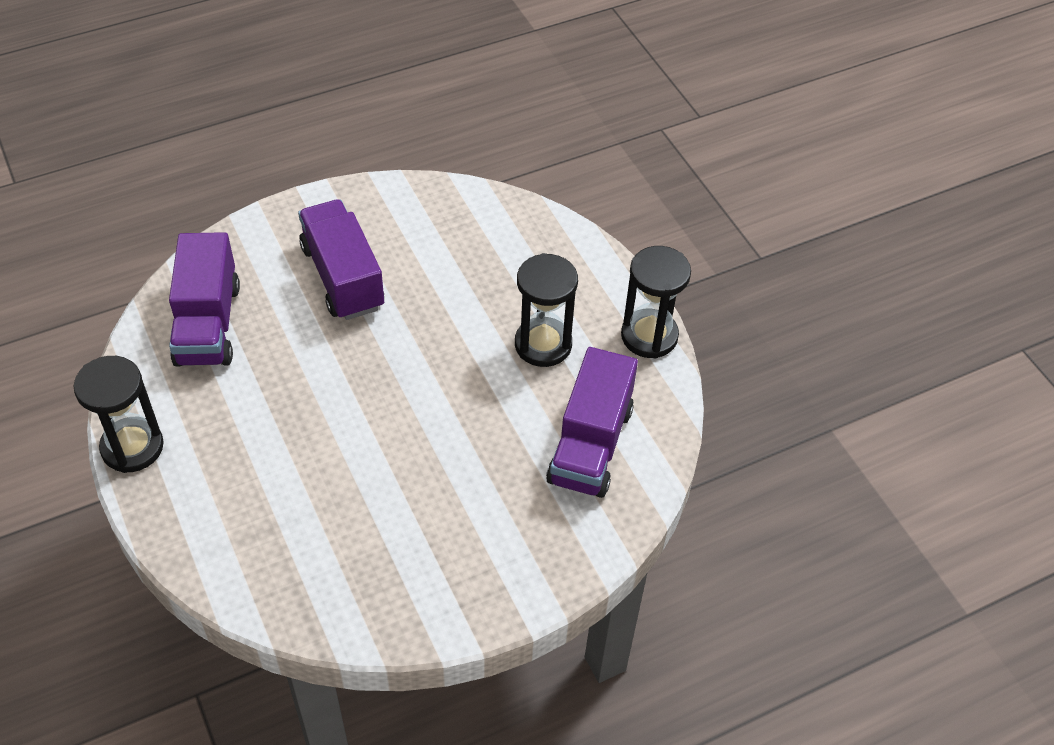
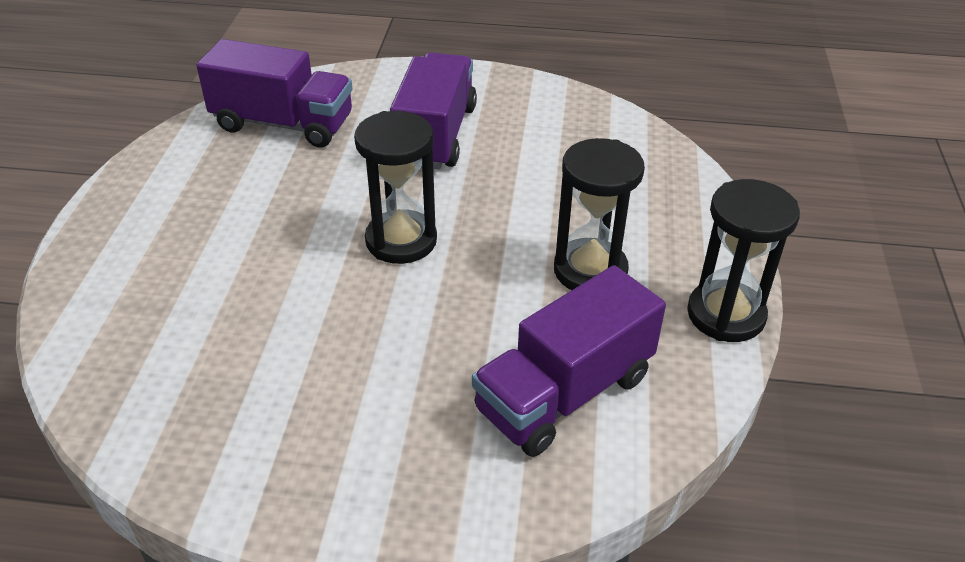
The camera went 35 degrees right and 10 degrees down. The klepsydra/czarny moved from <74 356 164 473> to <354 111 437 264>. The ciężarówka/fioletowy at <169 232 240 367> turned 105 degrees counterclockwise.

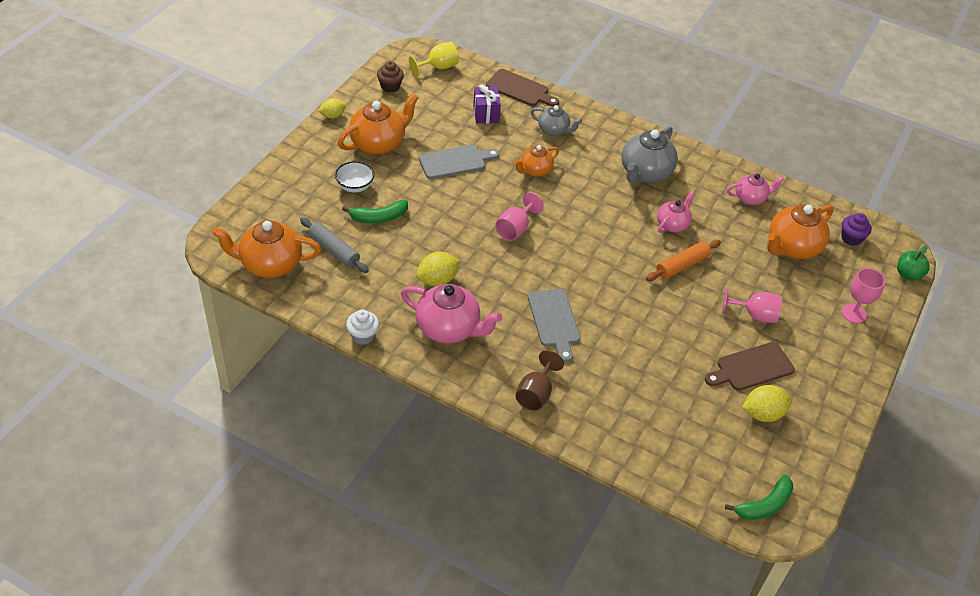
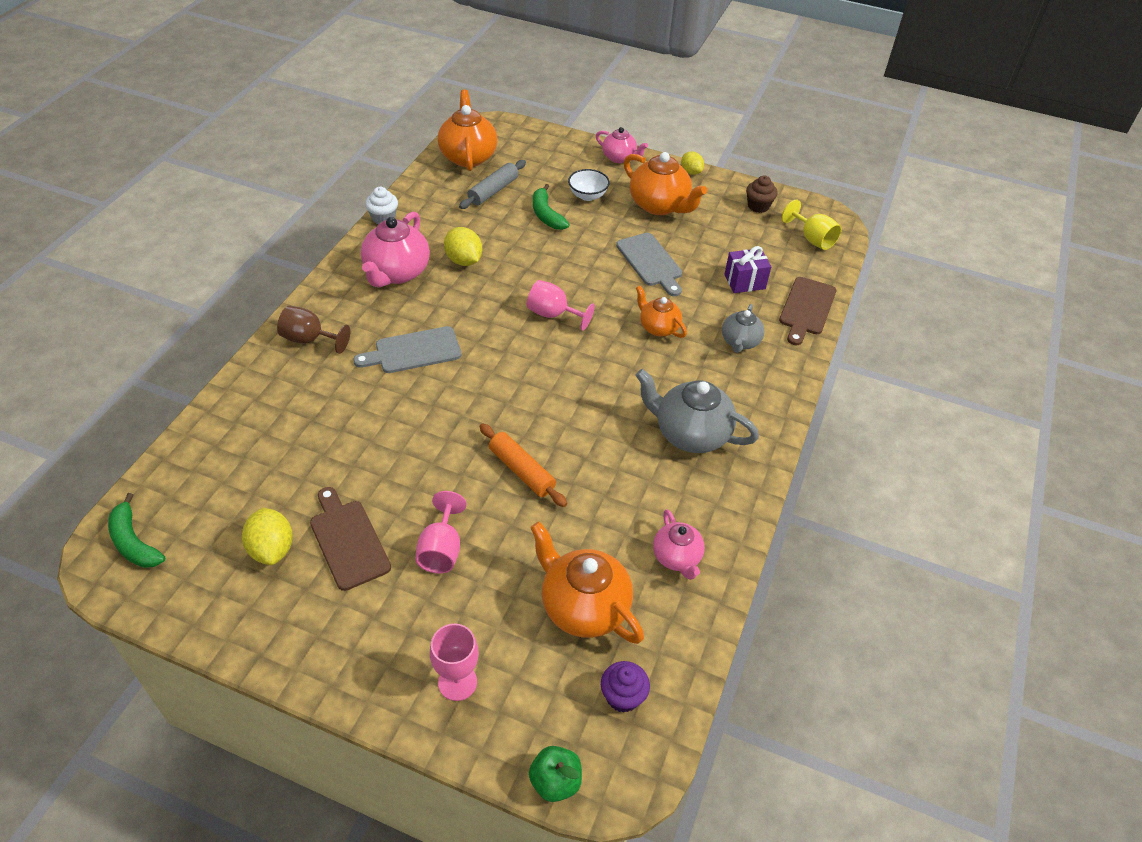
The camera went 85 degrees right and 0 degrees up. The imbryk/różowy moved from <657 191 695 233> to <596 127 648 163>.

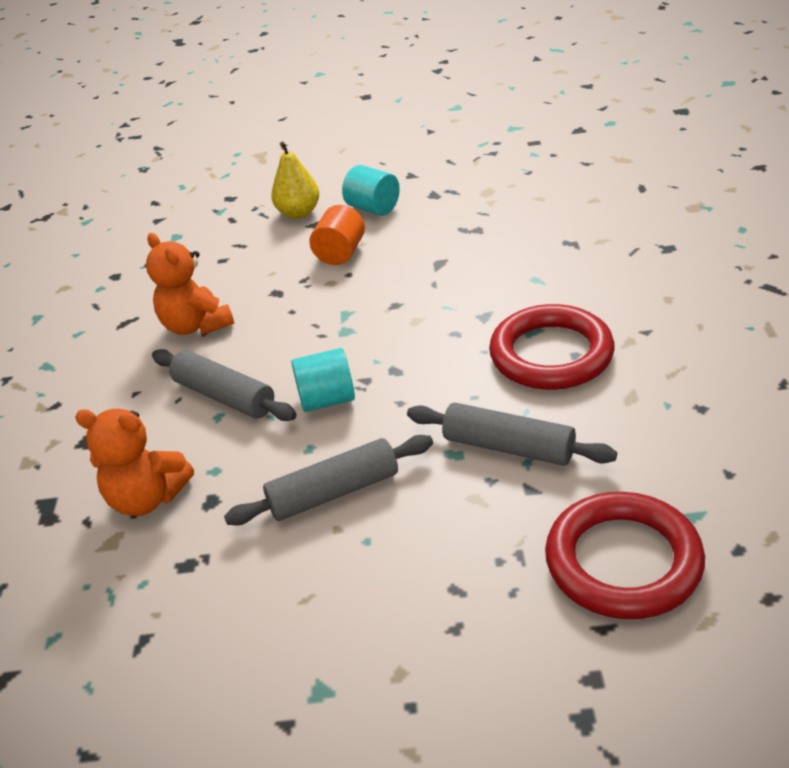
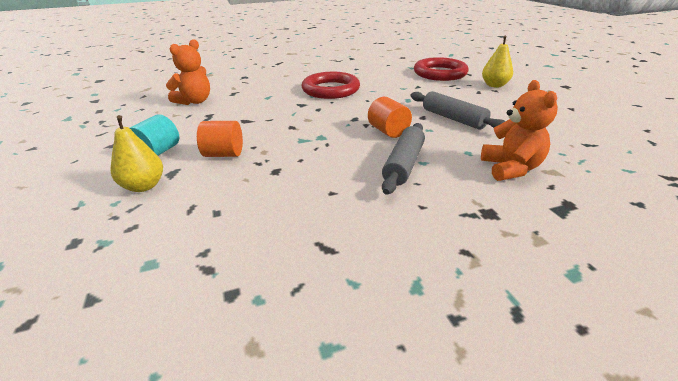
The camera went 110 degrees left and 5 degrees down. The miś/pomarańczowy moved from <146 233 234 335> to <166 39 210 105>. The walec/turkusowy at <291 348 355 412> became the walec/pomarańczowy at <368 97 412 138>. The wałek do ciasta/szary at <407 403 617 466> disappeared. The gruszka/żółty at <482 35 513 88> appeared.

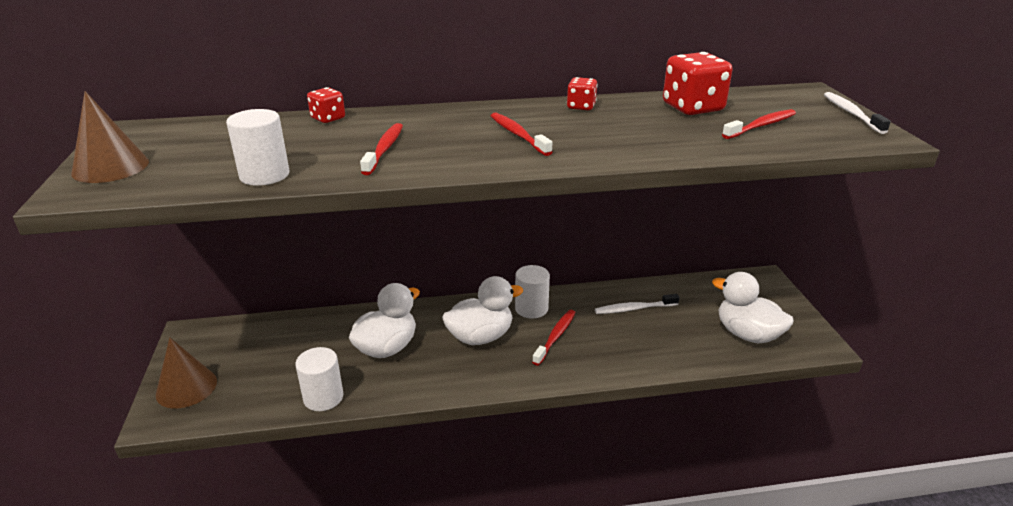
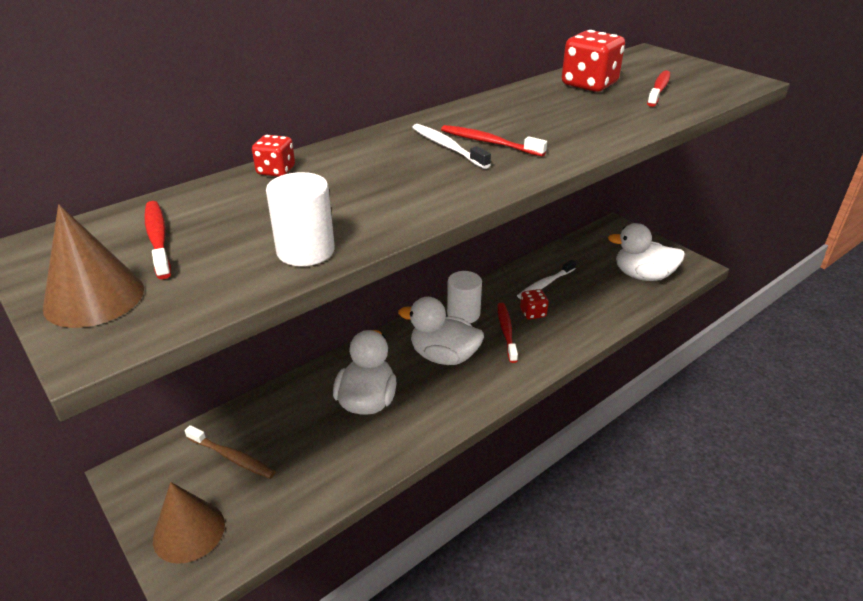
The camera went 30 degrees left and 5 degrees up. The walec/biały at <295 347 343 411> disappeared. The szczoteczka do zębów/czerwony moved from <360 123 403 175> to <144 201 171 279>. The kaczka/biały at <442 276 523 345> turned 105 degrees counterclockwise. The kostka do gry/czerwony moved from <567 77 598 110> to <520 289 549 320>. The szczoteczka do zębów/biały moved from <824 92 891 134> to <412 124 491 169>. The szczoteczka do zębów/brązowy at <185 425 275 479> appeared.

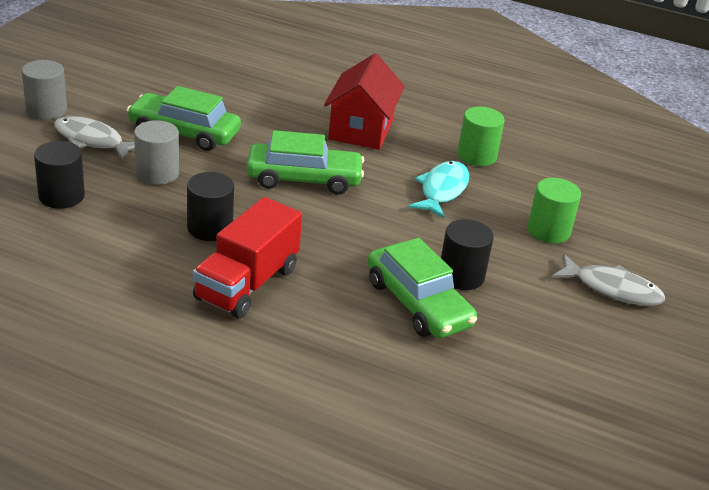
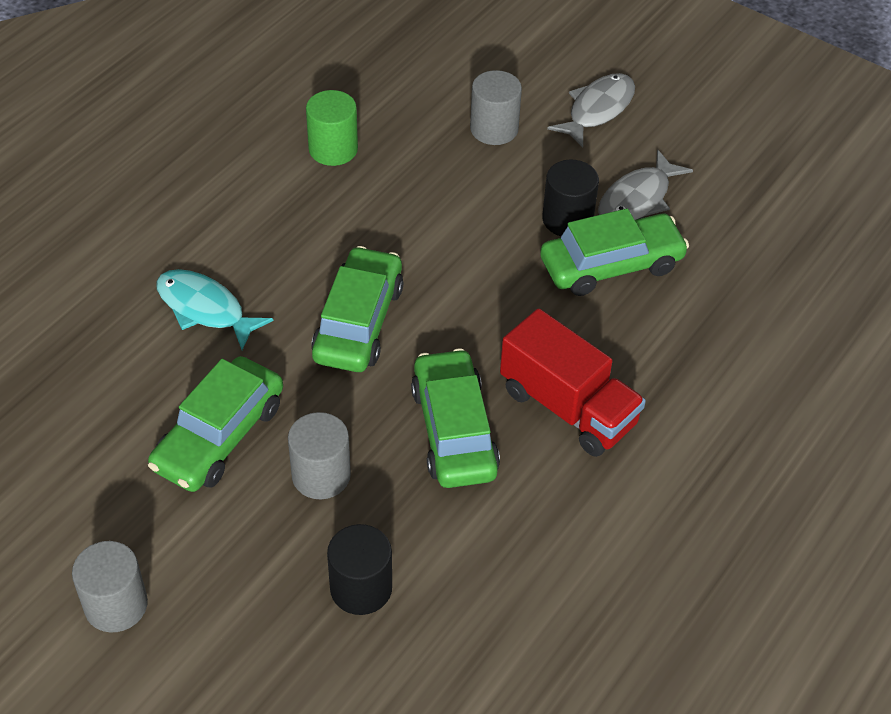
The camera went 75 degrees left and 15 degrees up. The ryba/szary moved from <54 116 135 161> to <598 149 693 220>. The walec/czarny at <187 172 234 241> was replaced by the samochód/zielony at <411 348 500 488>. The domek/czerwony at <324 53 405 150> disappeared. The ryba/turkusowy moved from <408 161 469 218> to <156 269 273 350>. The walec/zielony at <528 178 581 244> became the walec/szary at <470 70 522 145>.

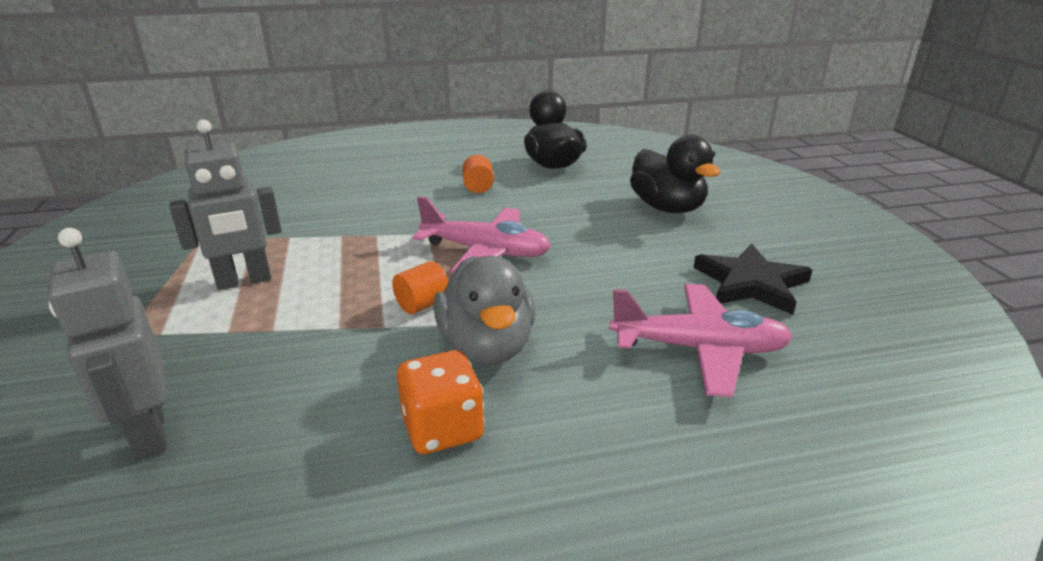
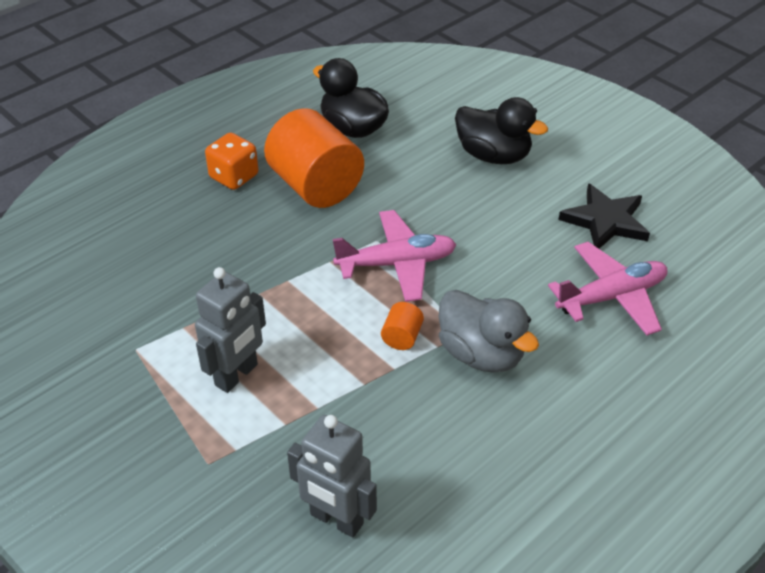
The camera went 30 degrees left and 15 degrees up. The kostka do gry/pomarańczowy moved from <397 350 484 454> to <205 133 259 190>. The walec/pomarańczowy at <462 155 494 193> changed to 2.41 times the size.

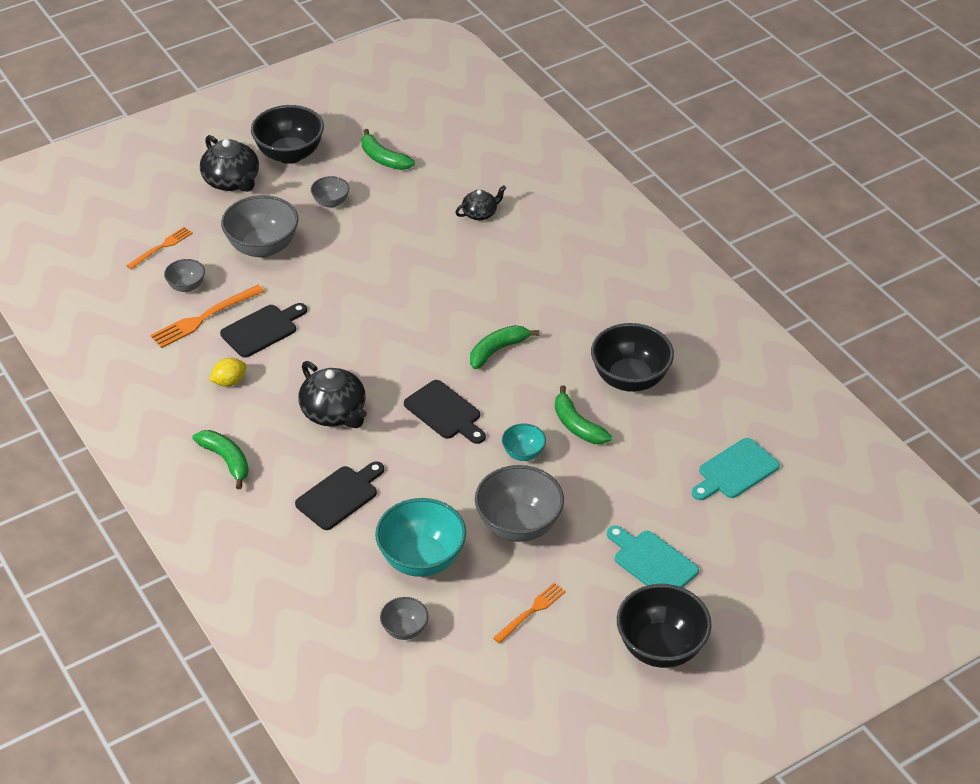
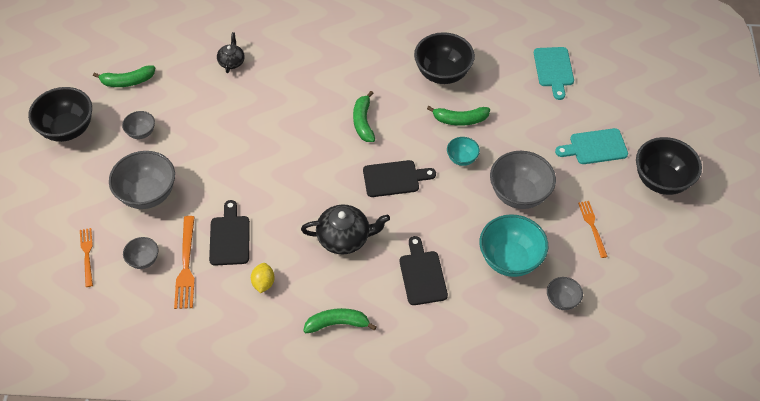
The camera went 55 degrees left and 10 degrees up. The imbryk/czarny at <200 135 259 192> disappeared.

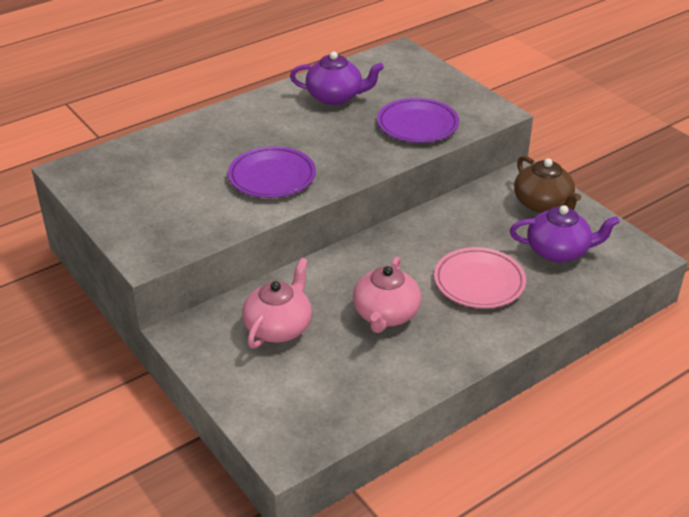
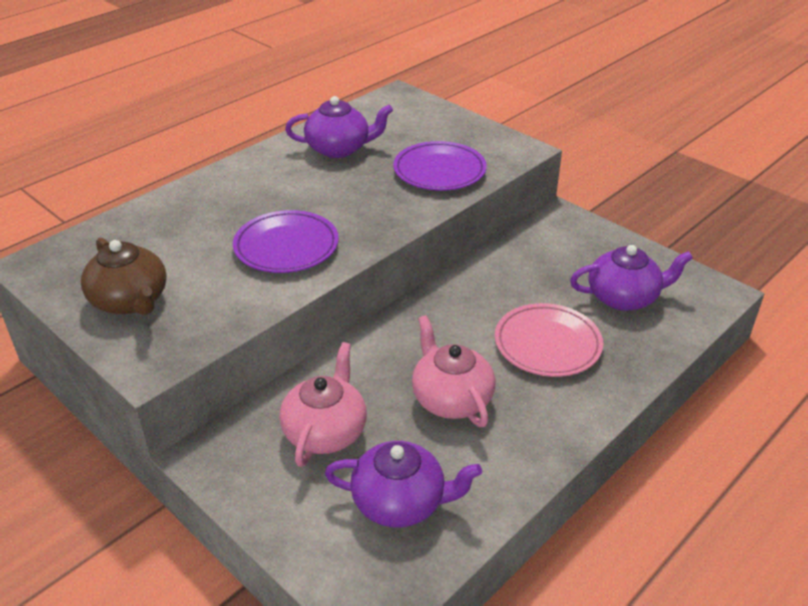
The camera went 10 degrees left and 0 degrees up. The imbryk/różowy at <353 257 421 333> turned 150 degrees clockwise. The imbryk/brązowy moved from <514 156 581 213> to <81 238 167 315>. The imbryk/fioletowy at <325 441 482 528> appeared.

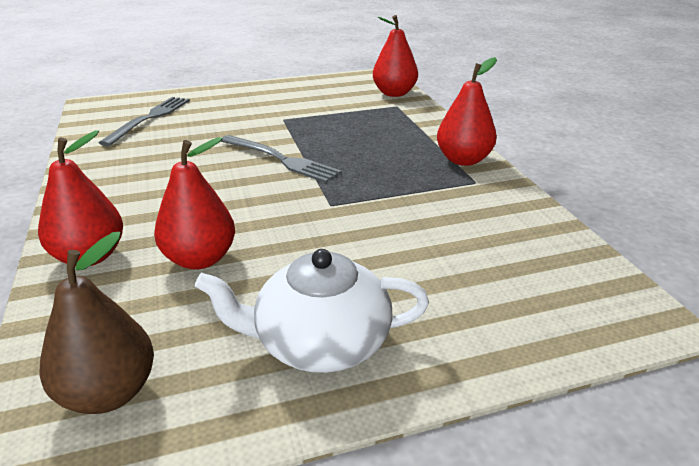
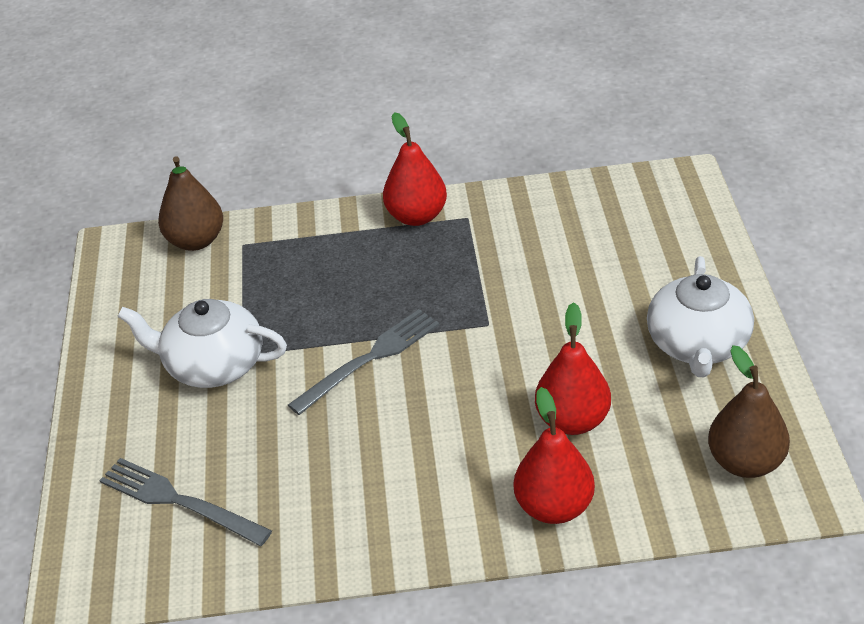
The camera went 75 degrees left and 10 degrees up. The gruszka/czerwony at <373 15 418 97> became the gruszka/brązowy at <158 156 223 251>. The imbryk/biały at <117 299 287 388> appeared.

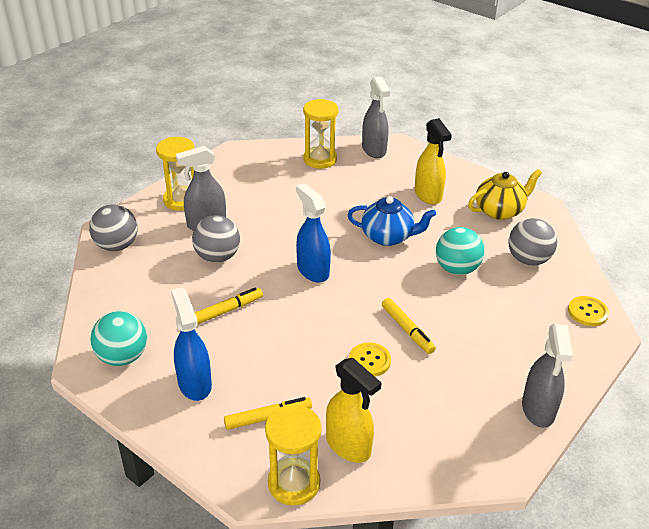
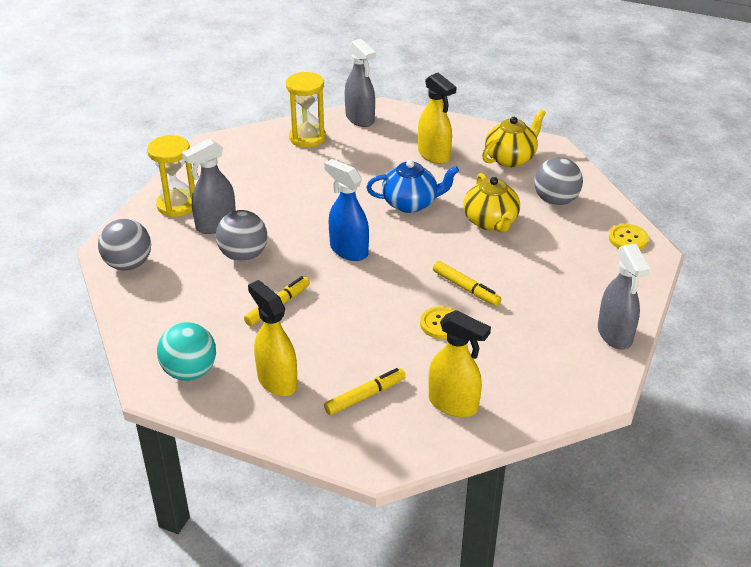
The camera went 15 degrees left and 0 degrees up. The spryskiwacz/niebieski at <171 287 212 401> became the spryskiwacz/żółty at <248 280 297 396>. The klepsydra/żółty at <265 404 321 506> disappeared. The piłka/turkusowy at <436 227 484 275> was replaced by the imbryk/żółty at <463 173 520 233>.

